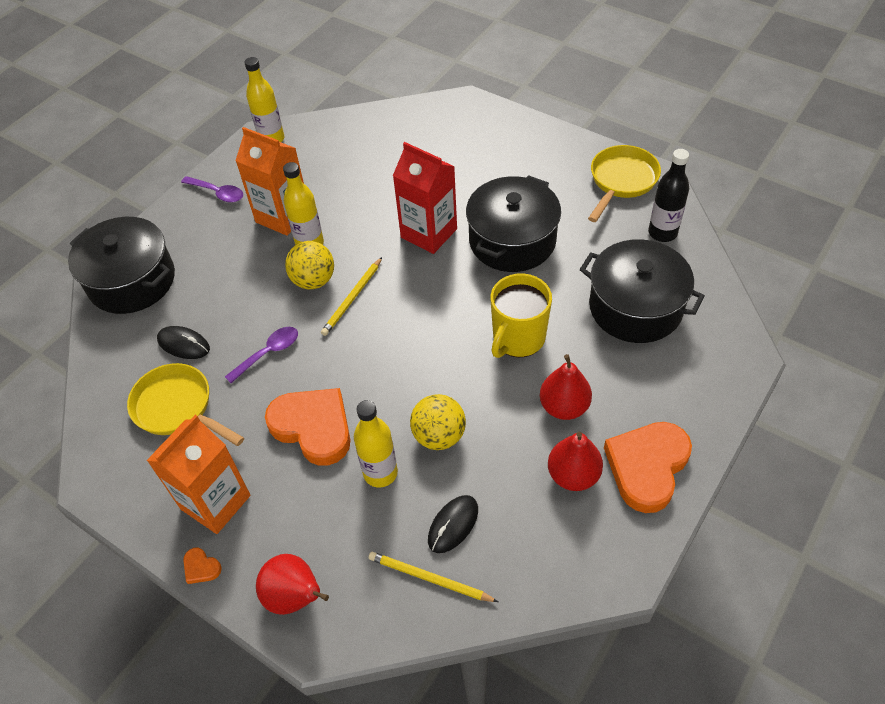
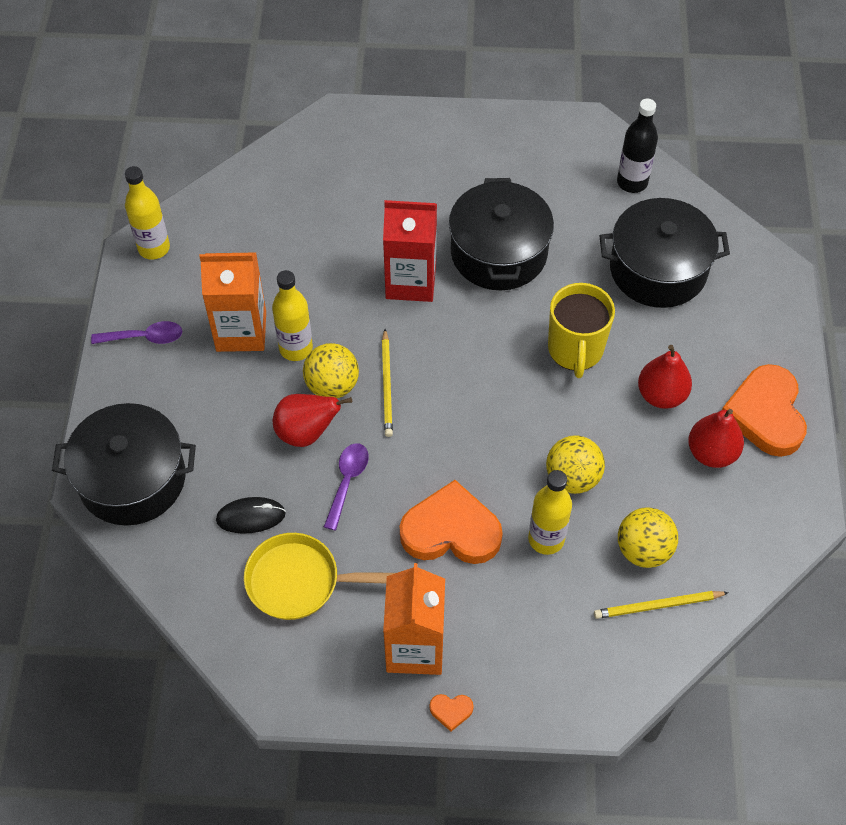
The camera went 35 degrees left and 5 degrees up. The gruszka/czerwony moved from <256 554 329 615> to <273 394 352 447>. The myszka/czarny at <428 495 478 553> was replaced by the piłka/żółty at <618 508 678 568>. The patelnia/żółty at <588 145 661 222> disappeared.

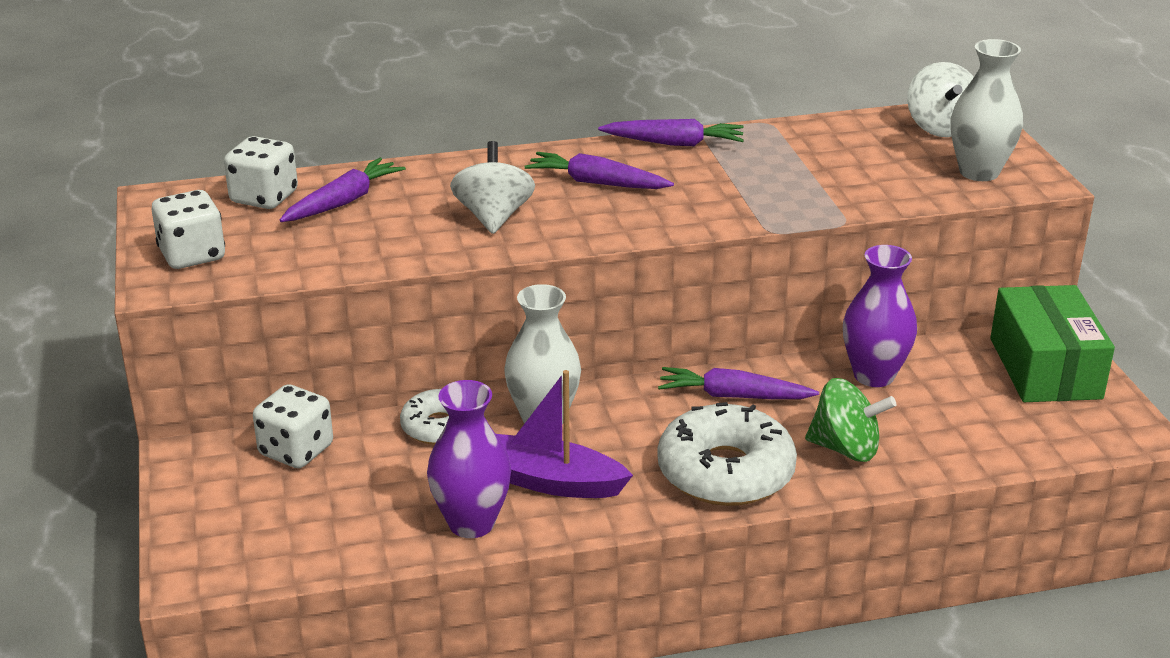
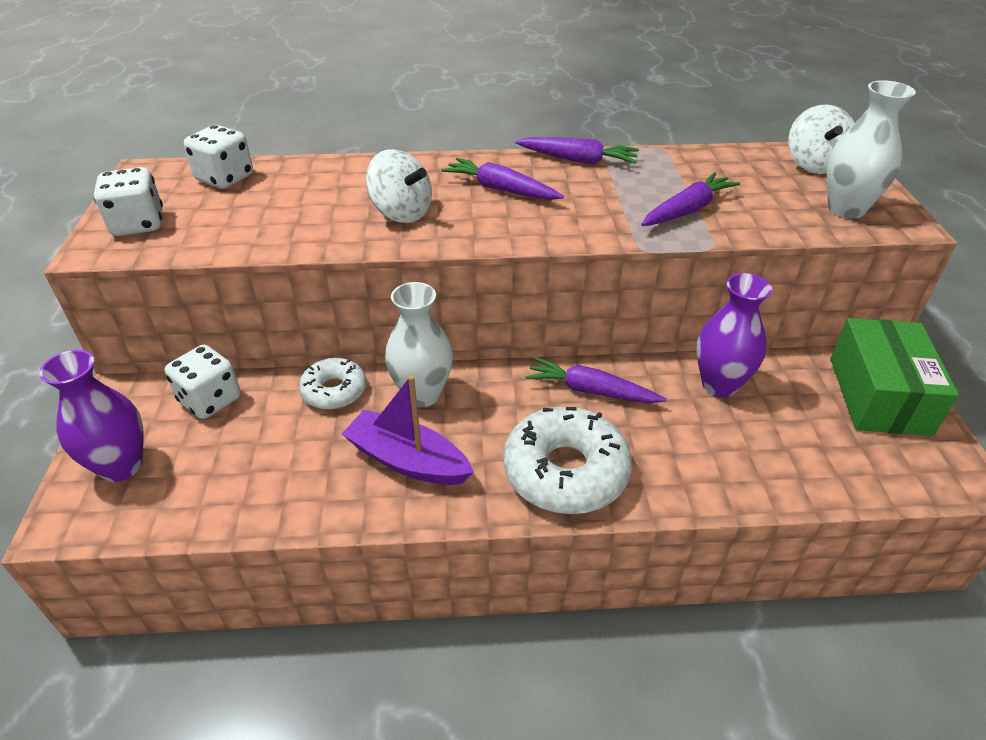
The camera went 10 degrees right and 10 degrees up. The marchewka/fioletowy moved from <280 158 406 222> to <641 172 740 226>. The wazon/fioletowy moved from <427 380 511 538> to <39 350 144 482>. The bączek/biały at <450 141 535 234> turned 120 degrees clockwise. The bączek/zielony at <805 378 896 462> disappeared.

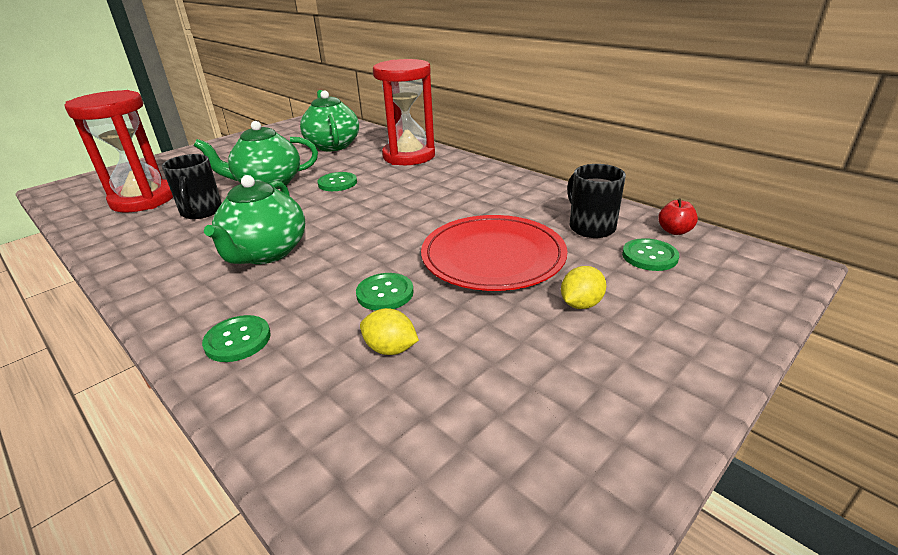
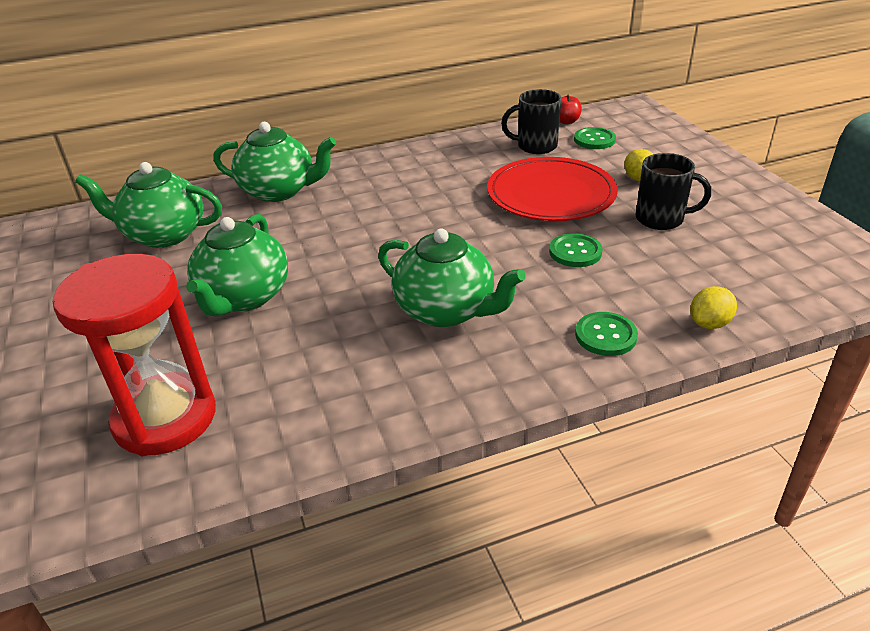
The camera went 65 degrees left and 5 degrees up. The kubek/czarny moved from <162 154 222 219> to <636 153 711 230>. The guzik/zielony at <317 172 357 191> disappeared. The cytryna/żółty moved from <360 308 419 355> to <690 286 737 329>. The klepsydra/czerwony at <373 59 435 165> was replaced by the imbryk/zielony at <213 122 336 202>.

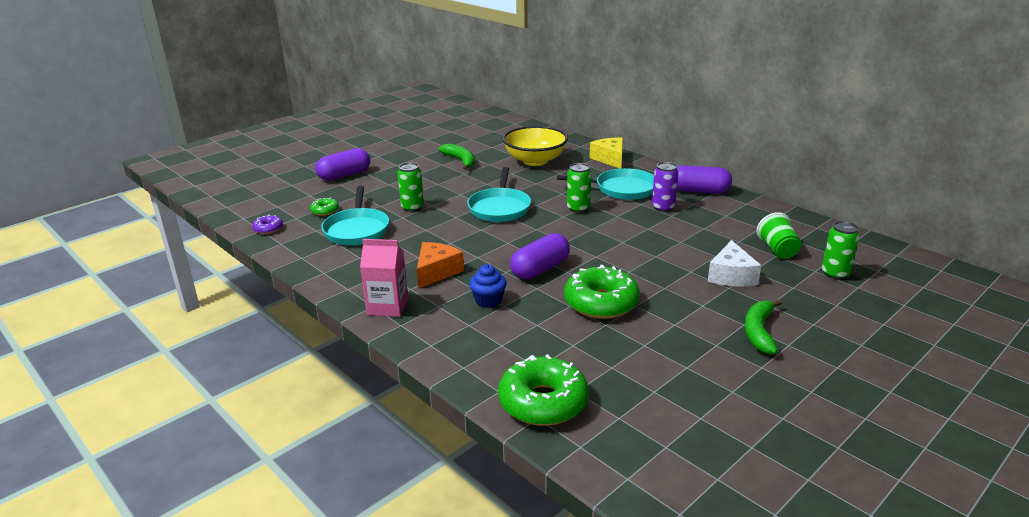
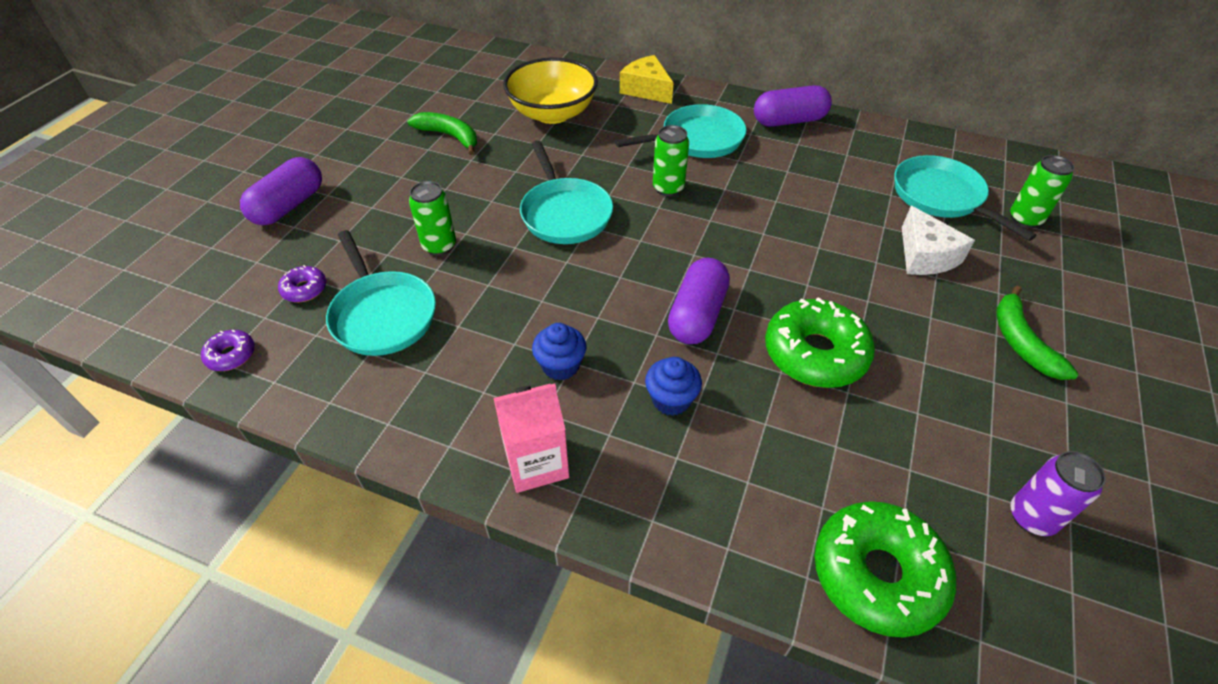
The camera went 25 degrees left and 20 degrees up. The donut/zielony at <310 198 339 216> became the donut/fioletowy at <278 265 326 302>. The ser/pomarańczowy at <417 242 464 289> was replaced by the muffinka/niebieski at <532 323 586 381>. The puszka/fioletowy moved from <652 162 679 212> to <1010 451 1106 536>. The szklanka/zielony at <757 212 801 259> was replaced by the patelnia/turkusowy at <894 155 1037 241>.

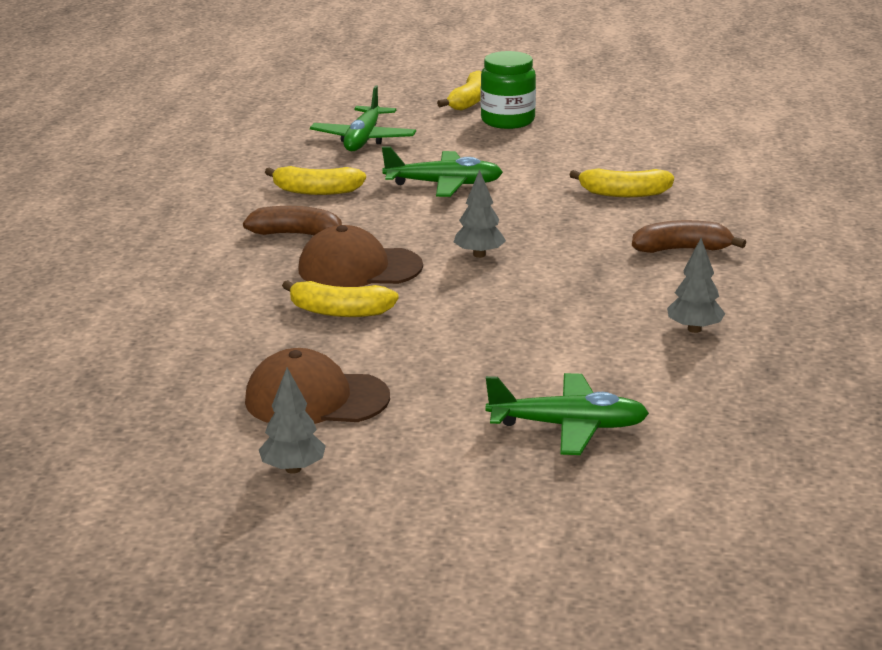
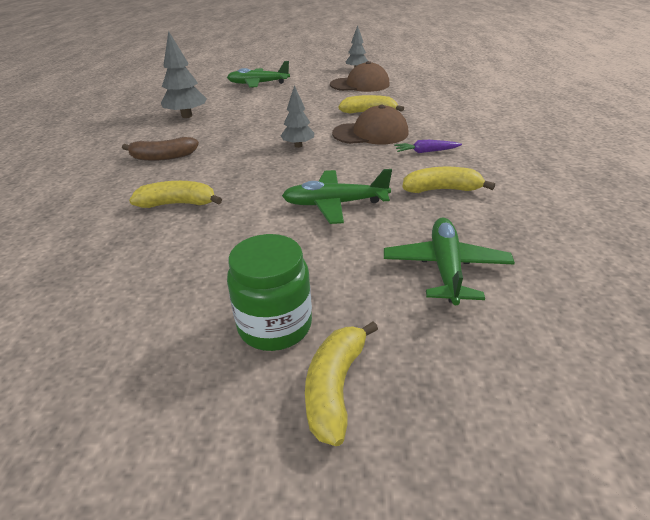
The camera went 175 degrees right and 10 degrees up. The banan/brązowy at <243 206 342 235> was replaced by the marchewka/fioletowy at <394 140 462 153>. The drzewko/szary at <667 238 725 333> changed to 1.53 times the size.

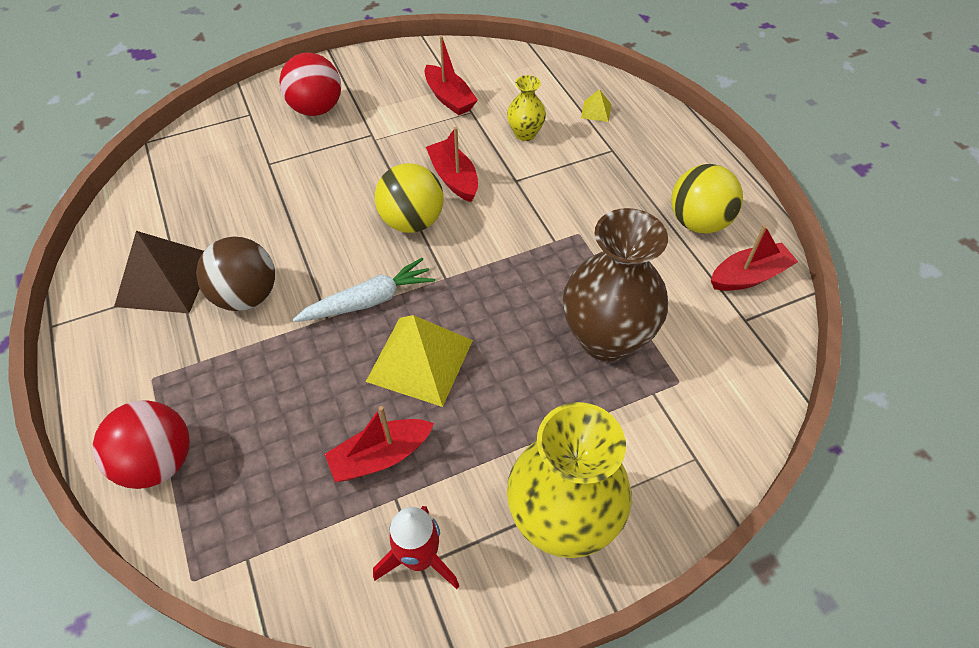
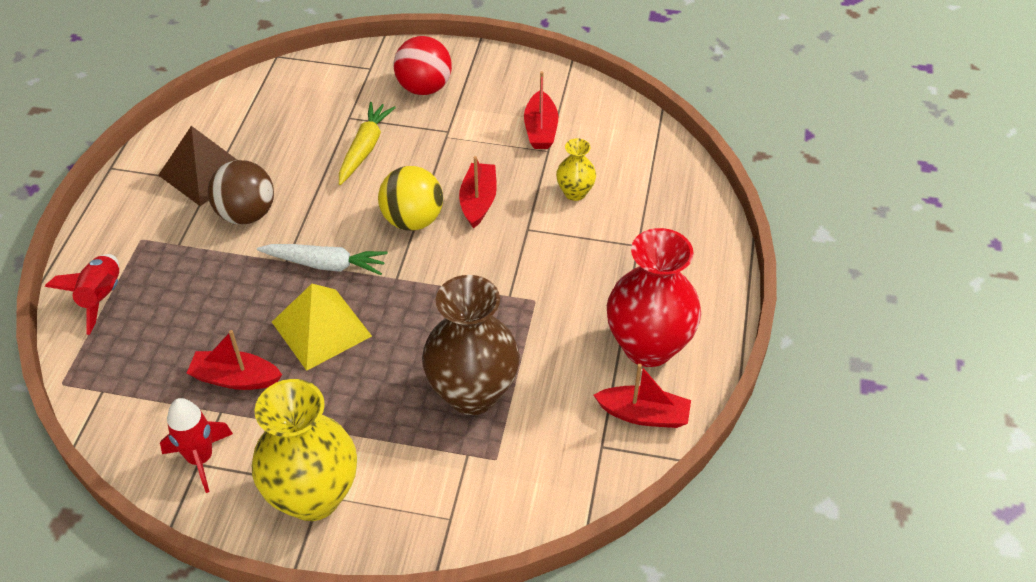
The camera went 35 degrees right and 5 degrees down. The piłka/czerwony at <93 400 190 489> was replaced by the rakieta/czerwony at <45 254 119 335>. The piramida/żółty at <581 89 612 122> disappeared. The piłka/żółty at <671 164 743 233> was replaced by the wazon/czerwony at <607 228 701 367>. The marchewka/żółty at <339 102 396 185> appeared.

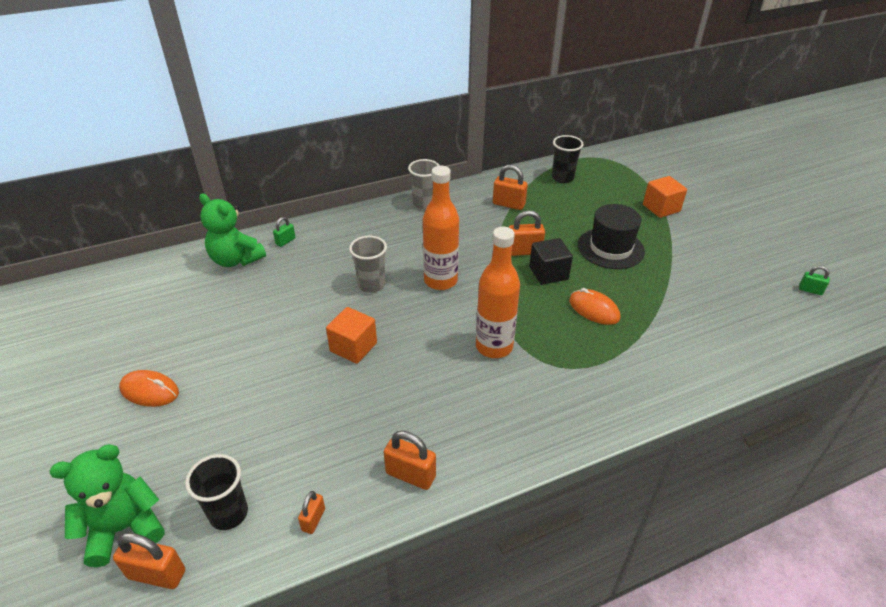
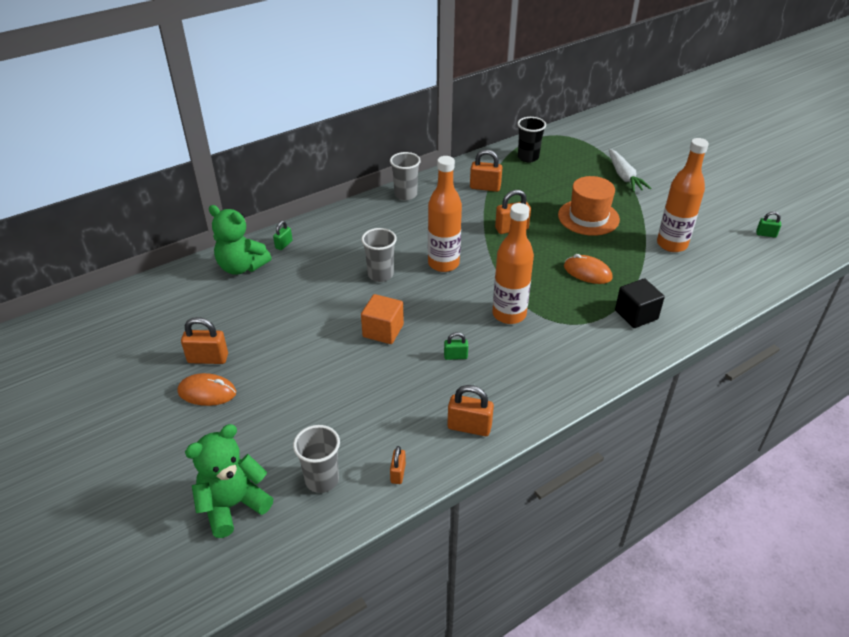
The camera went 10 degrees left and 0 degrees up. The kłódka/pomarańczowy moved from <113 533 185 589> to <181 317 228 364>. The szklanka/czarny at <185 454 248 530> became the szklanka/szary at <293 425 340 493>. The sześcian/czarny moved from <529 238 573 285> to <615 278 665 328>. The kapelusz/czarny at <578 204 645 269> became the kapelusz/pomarańczowy at <558 176 620 236>. The sześcian/pomarańczowy at <643 176 687 218> was replaced by the marchewka/biały at <609 149 652 192>. The kłódka/zielony at <444 332 468 360> appeared. The butelka/pomarańczowy at <657 138 709 252> appeared.

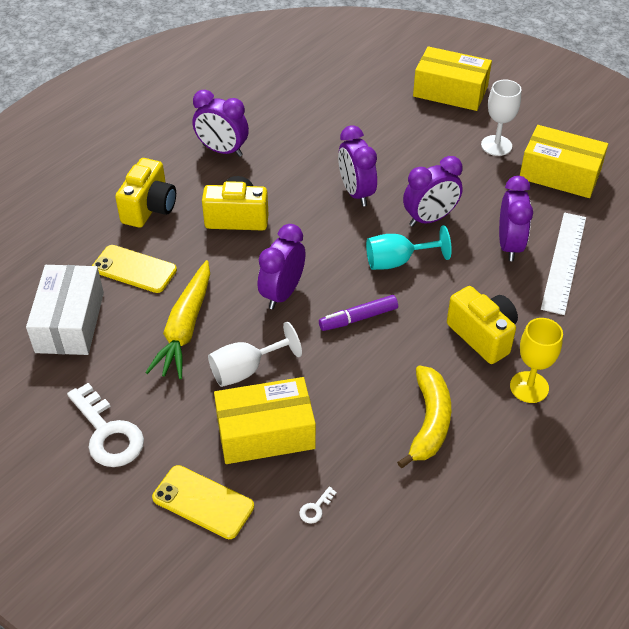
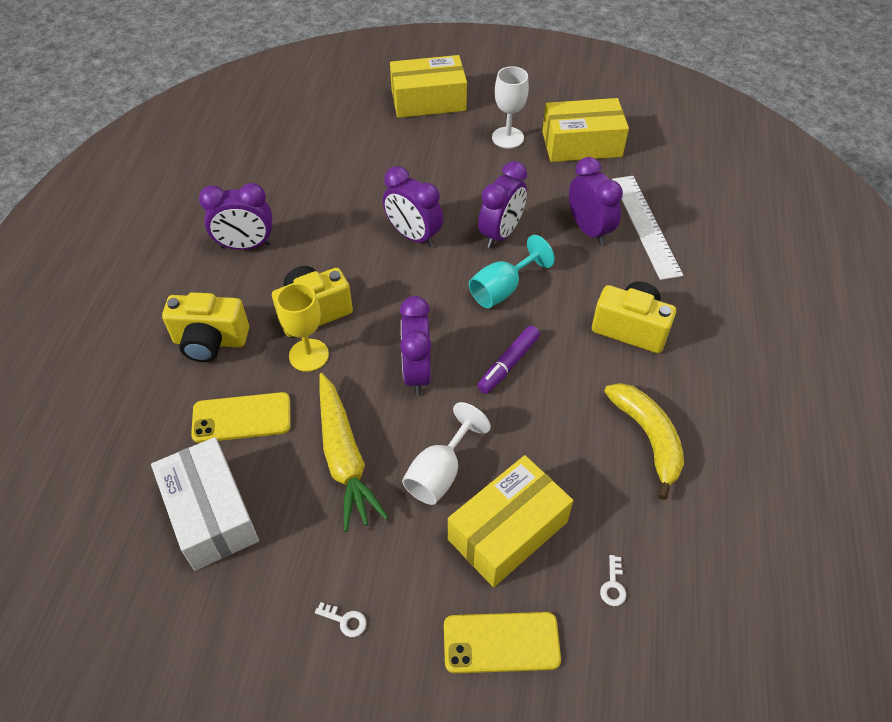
The camera went 30 degrees left and 5 degrees up. The klucz/biały at <67 383 144 467> changed to 0.40 times the size. The aparat fotograficzny/żółty at <115 158 176 228> turned 105 degrees clockwise. The kielich/żółty moved from <510 318 563 403> to <276 283 329 372>.

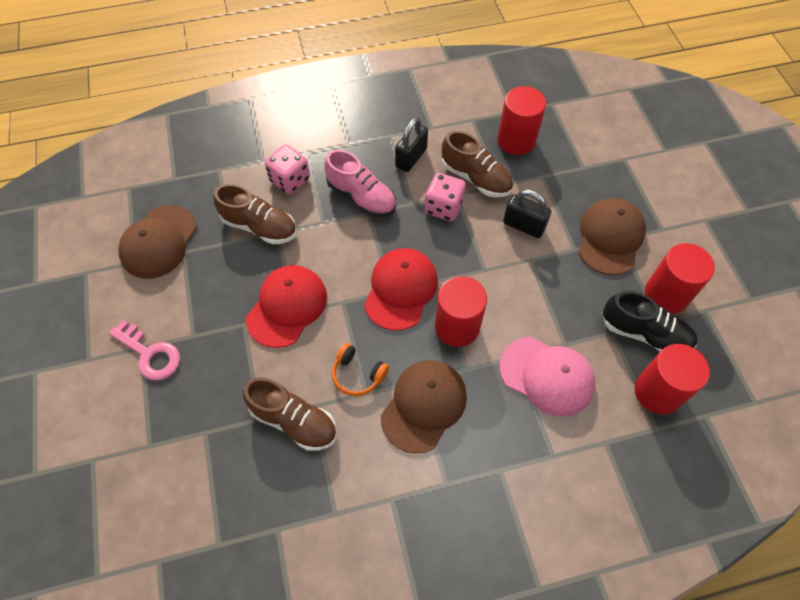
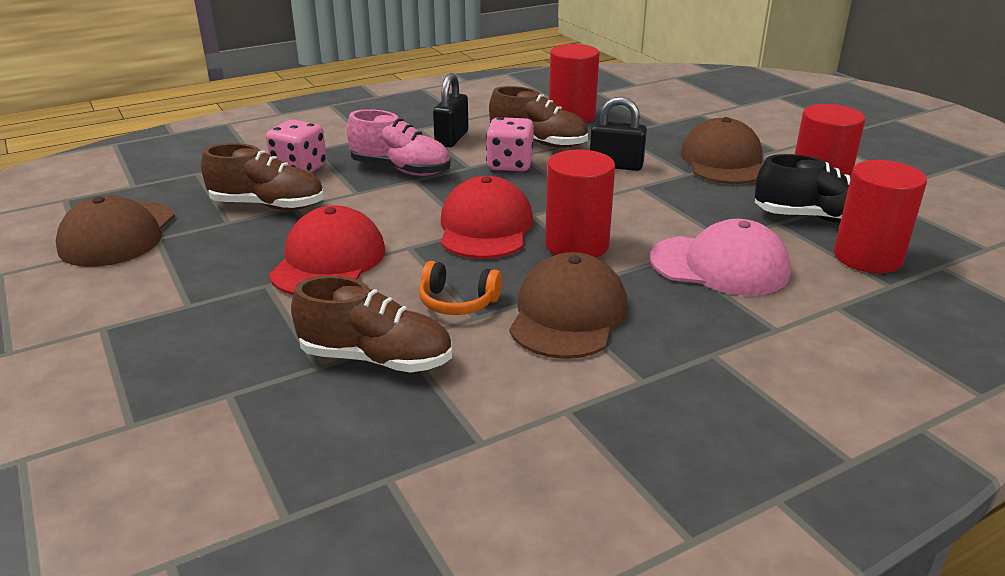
The camera went 15 degrees left and 30 degrees down. The klucz/różowy at <109 320 180 381> disappeared.

